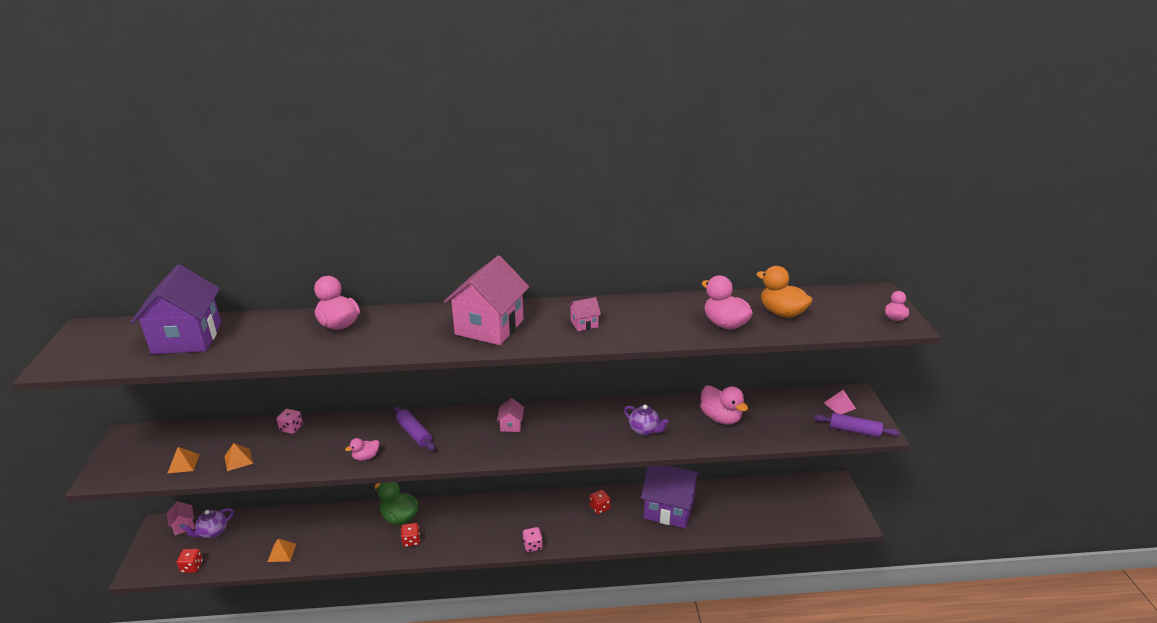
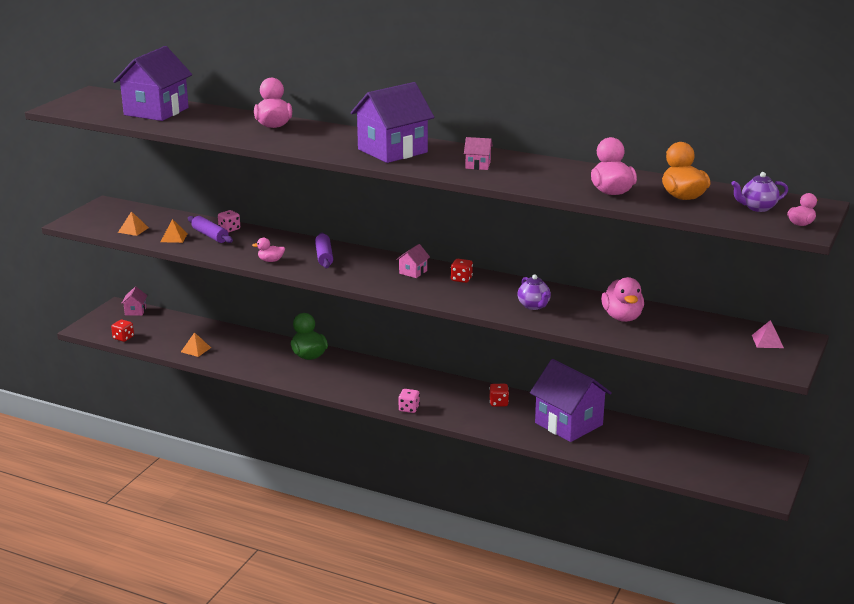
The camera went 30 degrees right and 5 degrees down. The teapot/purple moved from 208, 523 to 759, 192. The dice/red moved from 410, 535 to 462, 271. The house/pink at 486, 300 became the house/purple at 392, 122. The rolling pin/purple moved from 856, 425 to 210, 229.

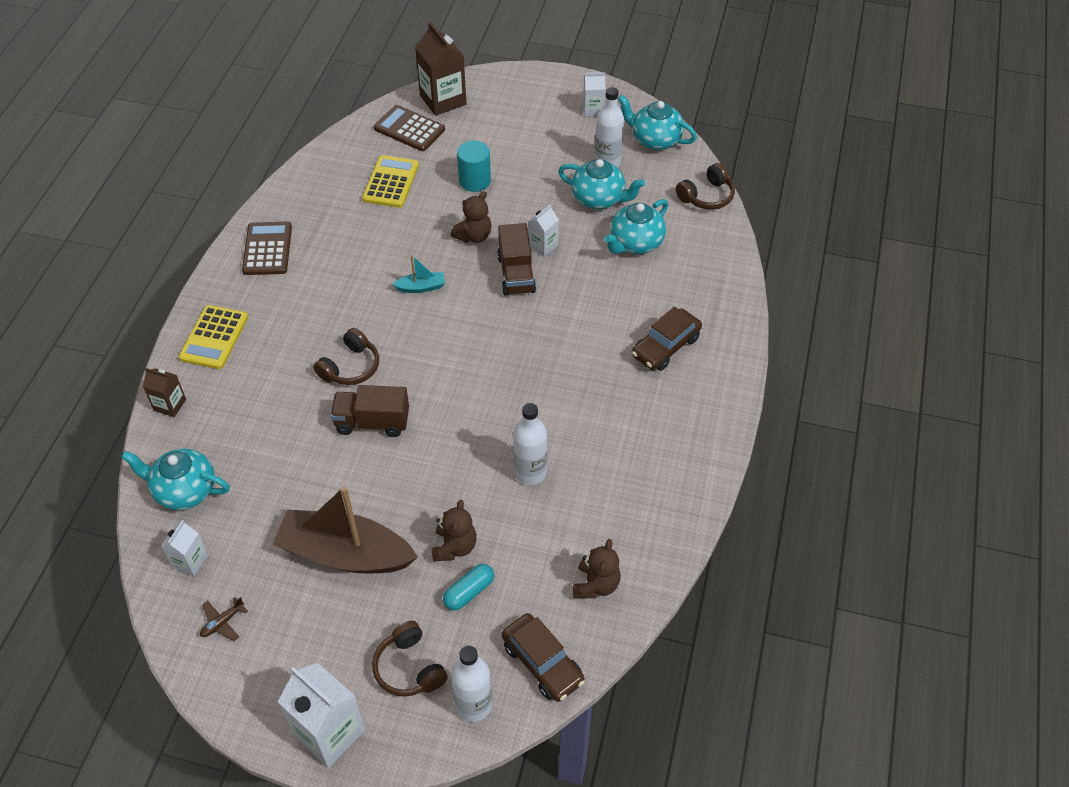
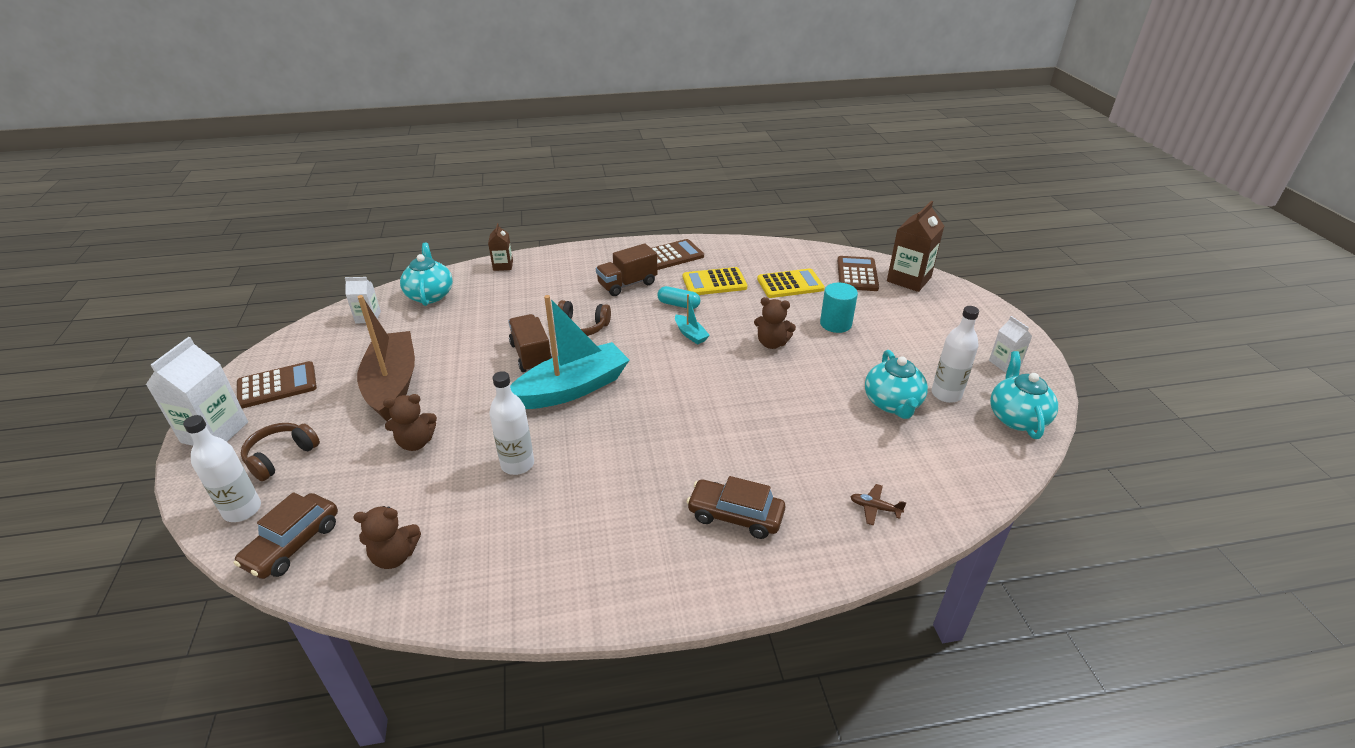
The camera went 65 degrees right and 15 degrees down. The calculator/yellow moved from 213, 337 to 715, 281. The plane/brown moved from 224, 619 to 878, 504. The capsule/turquoise moved from 468, 587 to 678, 297. The truck/brown moved from 516, 259 to 627, 269. The carton/white at 543, 230 disappeared. The teapot/turquoise at 636, 226 disappeared. The headphones/brown at 705, 186 disappeared. The calculator/brown at 277, 385 appeared. The boat/turquoise at 569, 352 appeared.

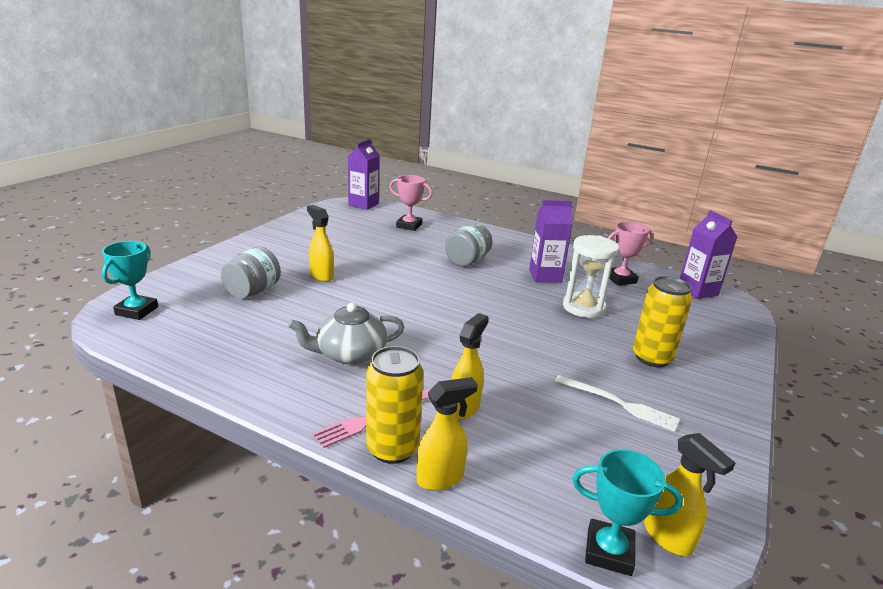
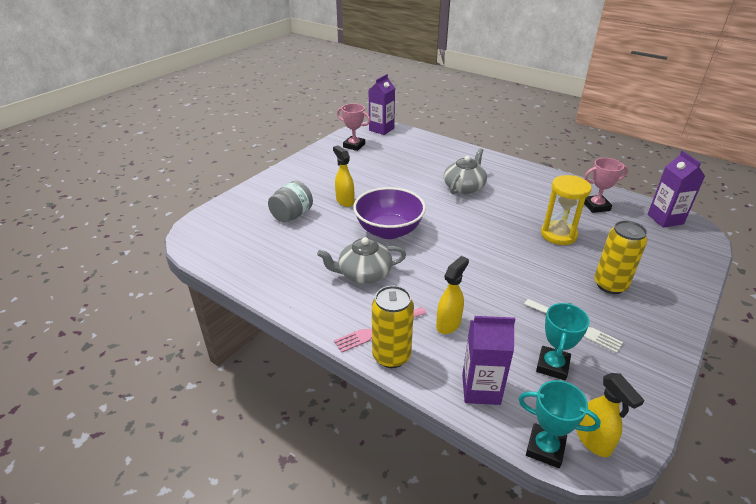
The camera went 10 degrees right and 10 degrees up. The trophy/turquoise moved from 130, 280 to 563, 342. The trophy/pink moved from 410, 203 to 353, 127. The spray bottle/yellow at 447, 434 disappeared. The jar/grey at 469, 245 was replaced by the teapot/grey at 465, 171. The carton/purple moved from 551, 241 to 488, 360. The hourglass/white at 591, 276 became the hourglass/yellow at 566, 210. The bowl/purple at 389, 213 appeared.

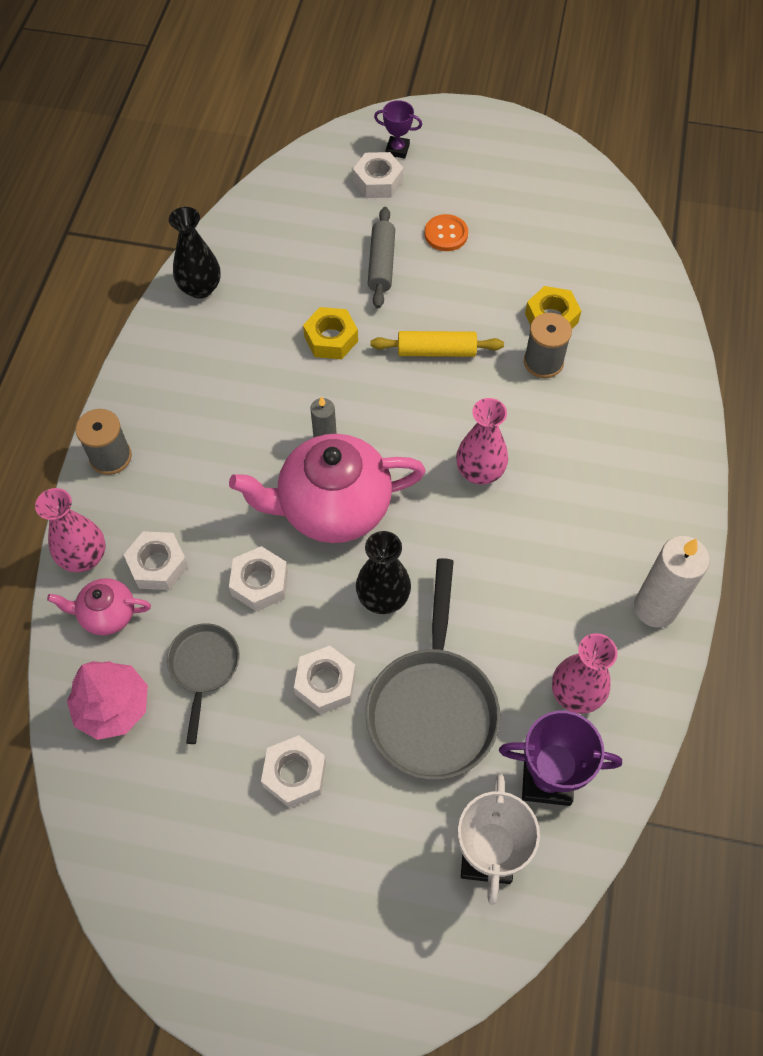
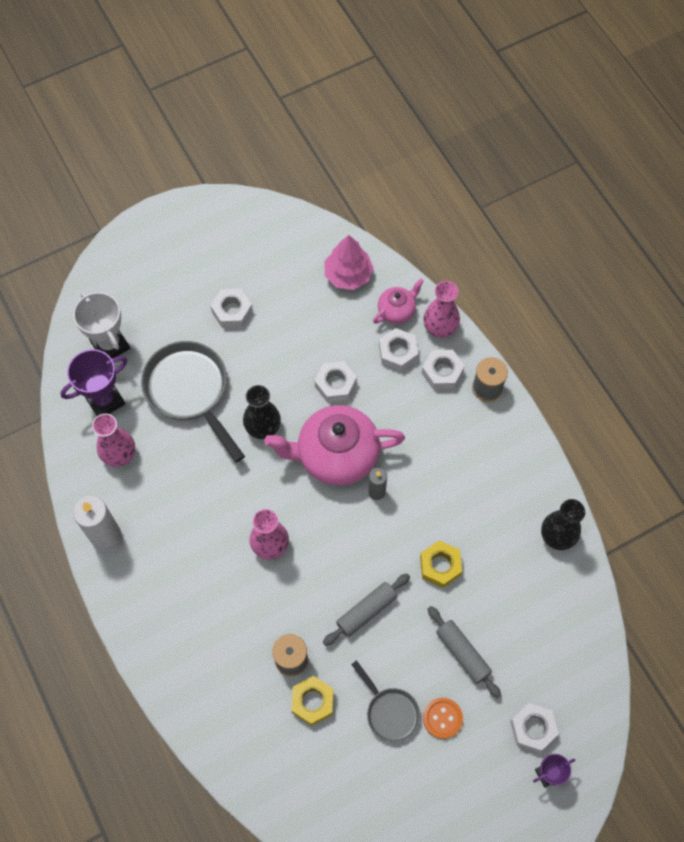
The camera went 140 degrees right and 5 degrees up. The pan/grey moved from 203, 683 to 385, 701. The teapot/pink at 327, 488 turned 135 degrees counterclockwise. The nut/white moved from 325, 680 to 443, 369. The rolling pin/yellow at 437, 344 became the rolling pin/grey at 366, 609.

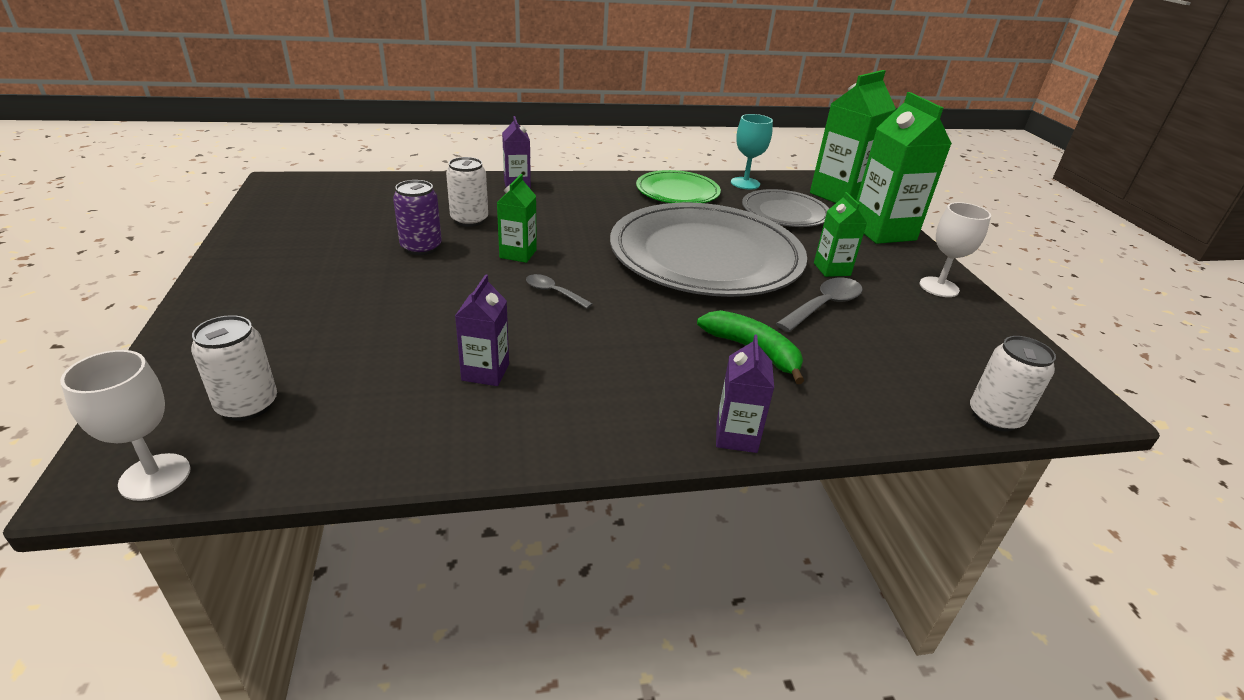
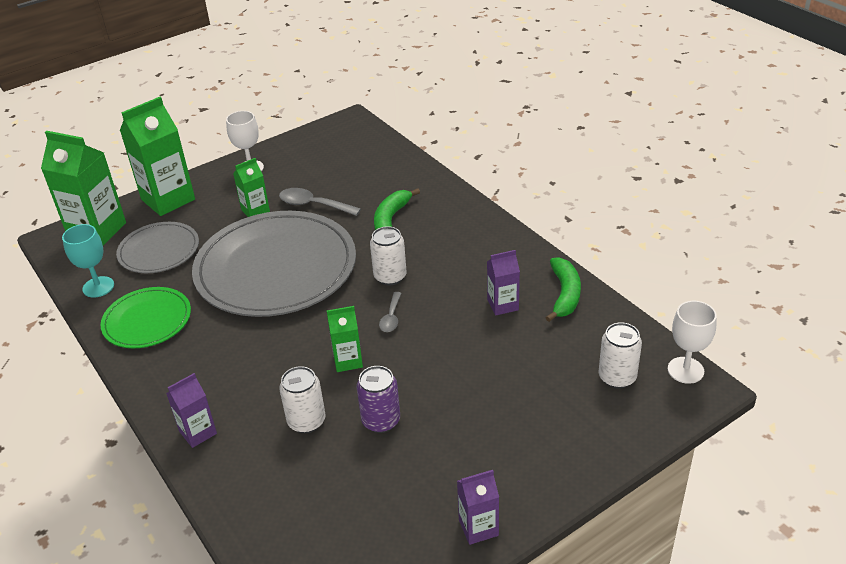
The camera went 110 degrees left and 5 degrees up. The carton/purple moved from 745, 393 to 478, 507. The can/white moved from 1013, 384 to 388, 256. The banana/green at 563, 289 appeared.

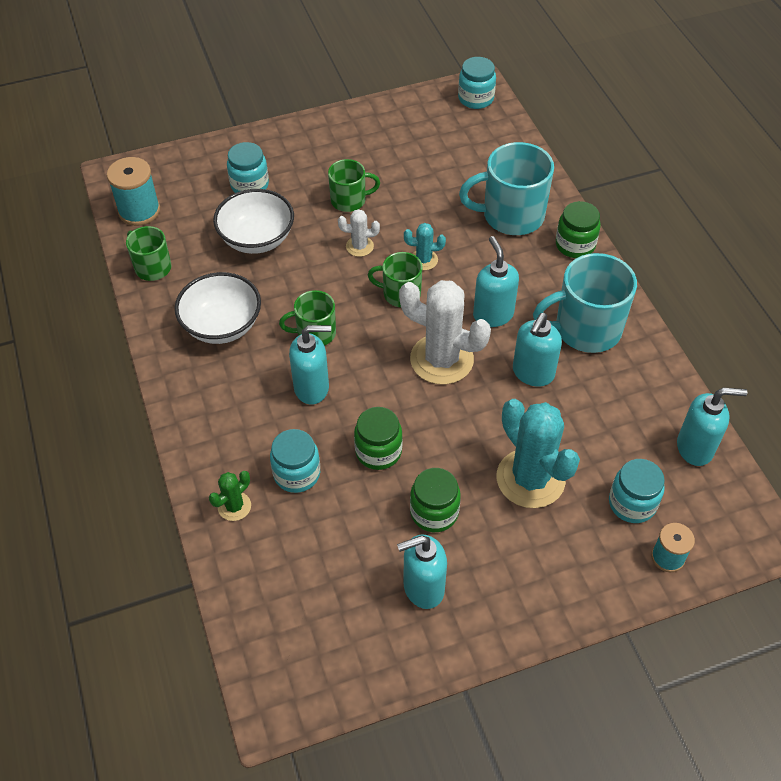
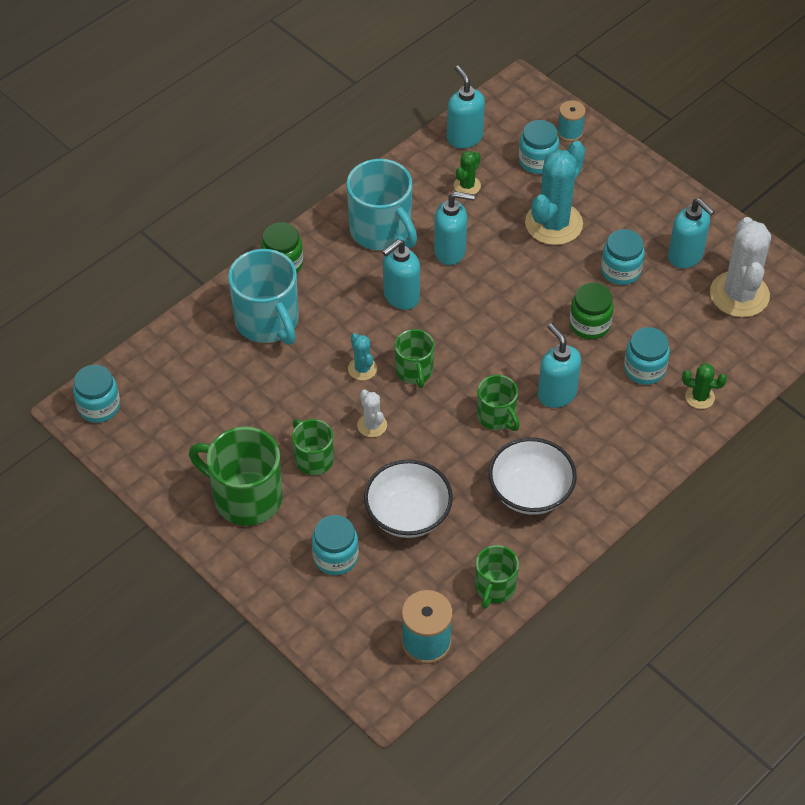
The camera went 115 degrees left and 0 degrees up. The cactus/white moved from 445, 332 to 740, 267. The jar/green at 435, 500 became the jar/turquoise at 623, 257. The mug/green at 236, 476 appeared. The cactus/green at 467, 172 appeared.

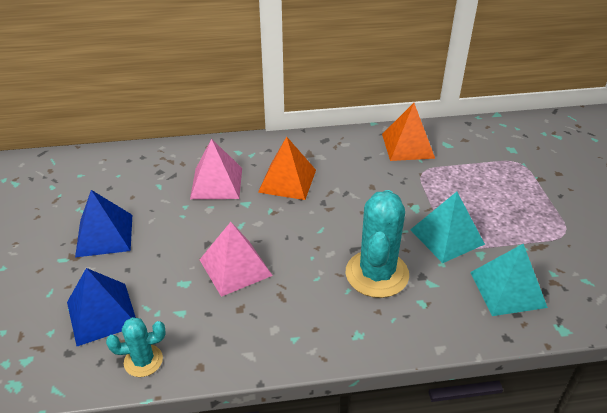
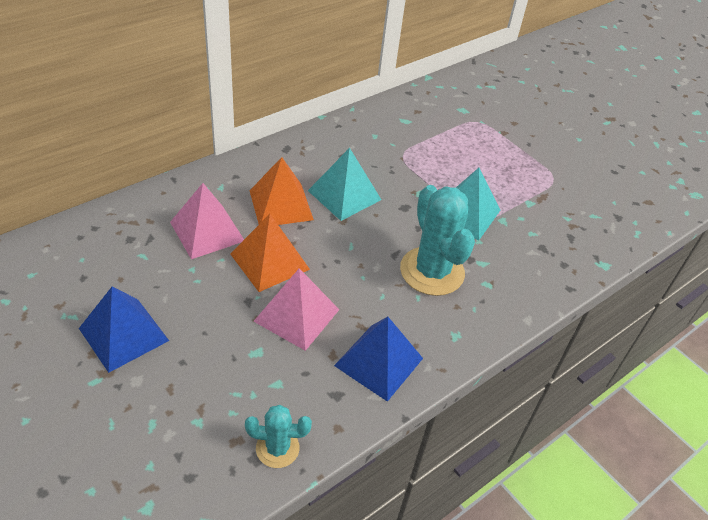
The camera went 35 degrees left and 5 degrees up. The pyramid/blue moved from 101, 307 to 378, 359. The cactus/turquoise at 136, 347 turned 45 degrees clockwise. The pyramid/orange moved from 408, 132 to 270, 253. The pyramid/turquoise moved from 509, 280 to 344, 184.

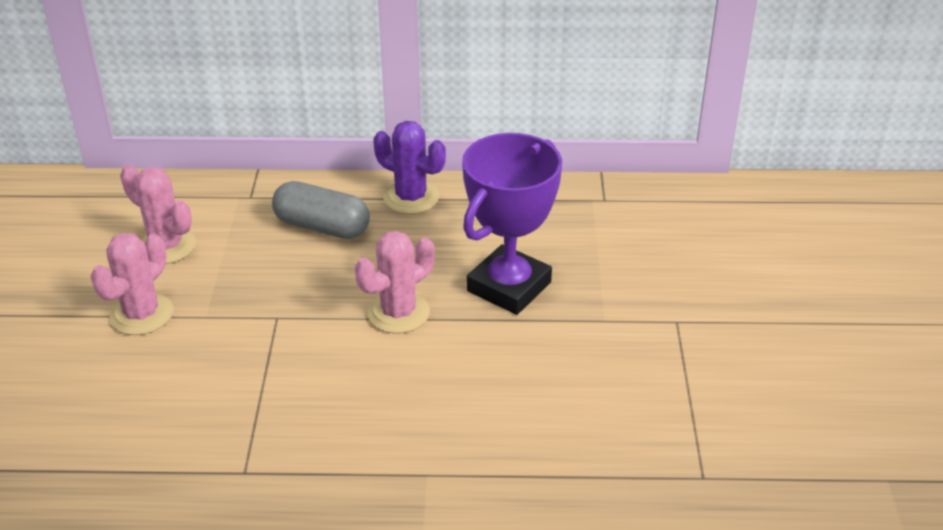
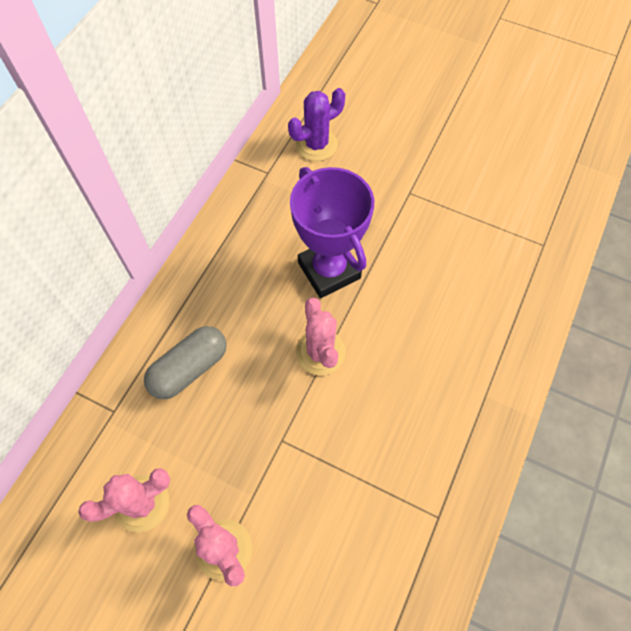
The camera went 65 degrees left and 25 degrees up. The cactus/purple moved from 409, 167 to 316, 124.

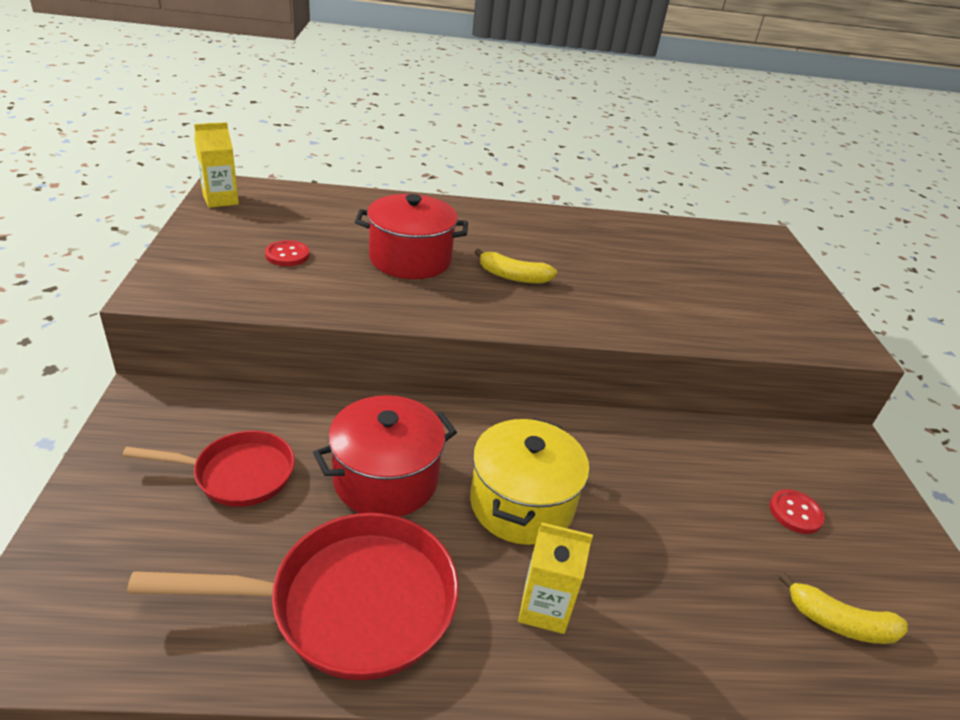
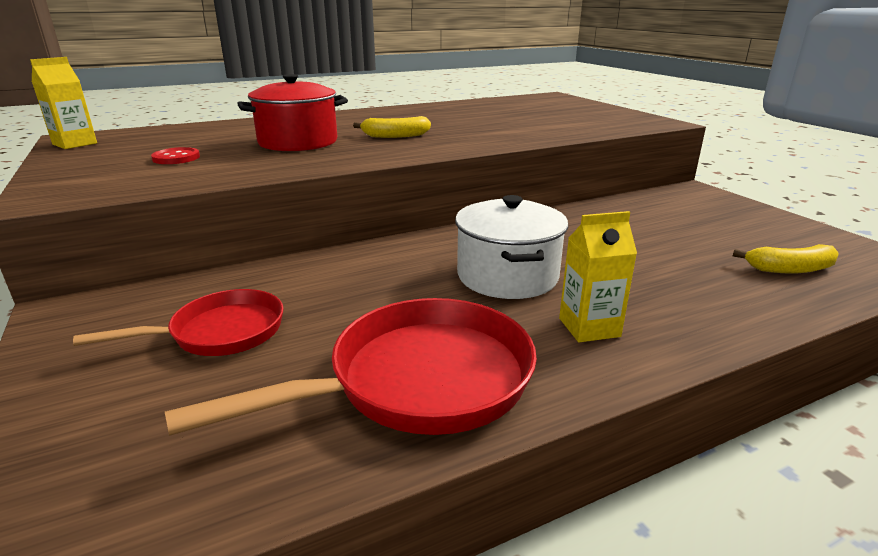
The camera went 20 degrees left and 10 degrees down. The pot/red at 385, 456 disappeared. The pot/yellow at 530, 481 became the pot/white at 511, 247. The button/red at 797, 511 disappeared.

